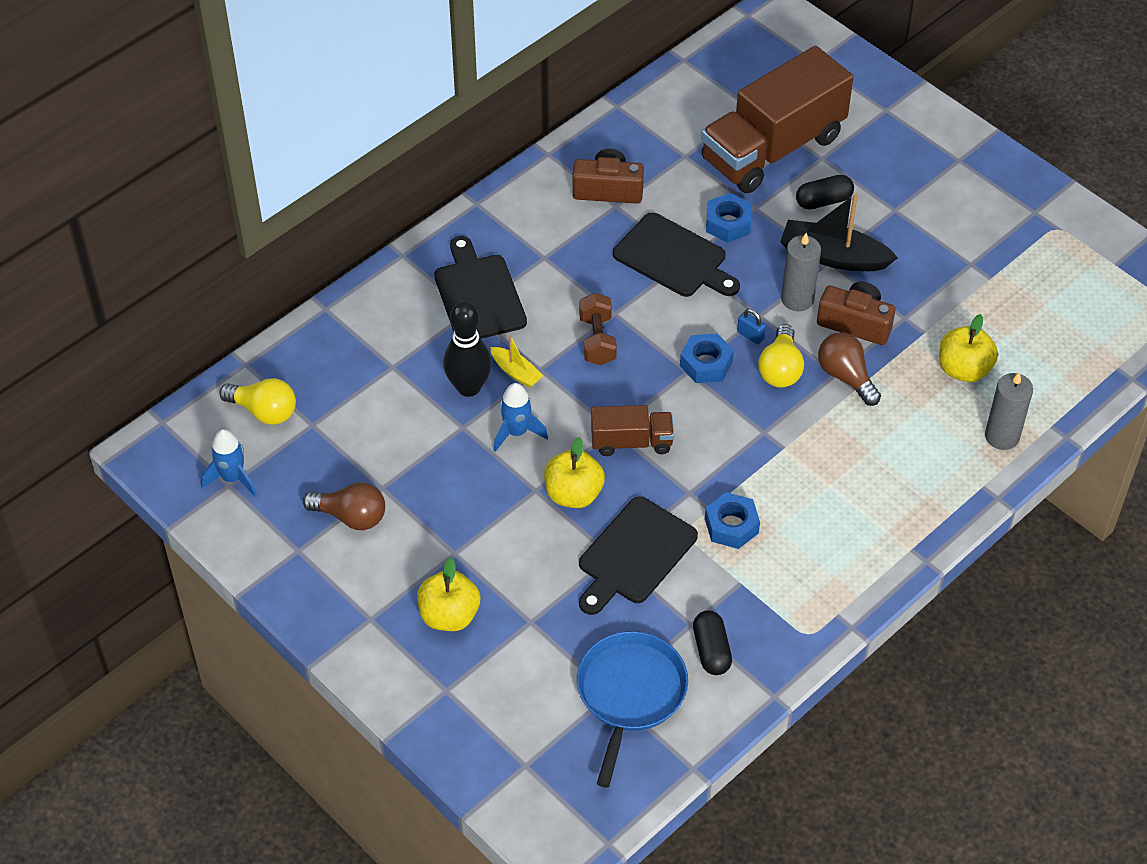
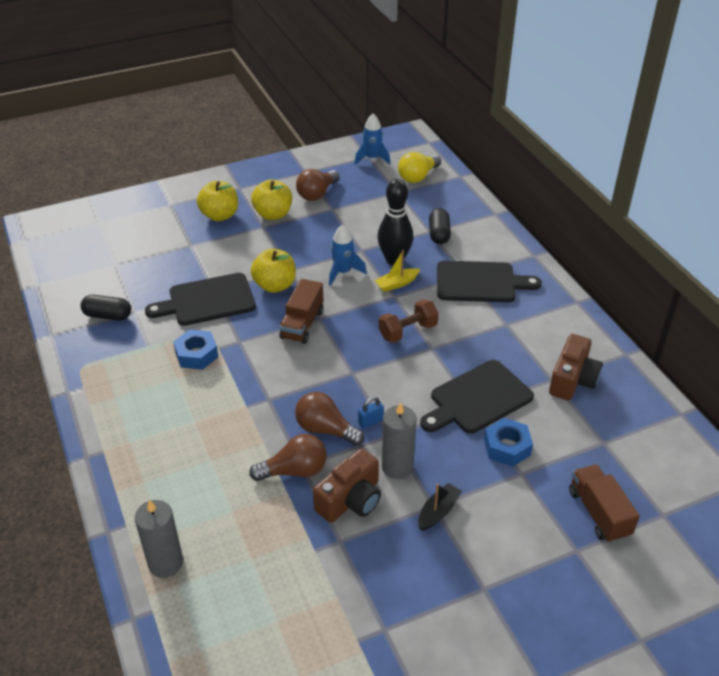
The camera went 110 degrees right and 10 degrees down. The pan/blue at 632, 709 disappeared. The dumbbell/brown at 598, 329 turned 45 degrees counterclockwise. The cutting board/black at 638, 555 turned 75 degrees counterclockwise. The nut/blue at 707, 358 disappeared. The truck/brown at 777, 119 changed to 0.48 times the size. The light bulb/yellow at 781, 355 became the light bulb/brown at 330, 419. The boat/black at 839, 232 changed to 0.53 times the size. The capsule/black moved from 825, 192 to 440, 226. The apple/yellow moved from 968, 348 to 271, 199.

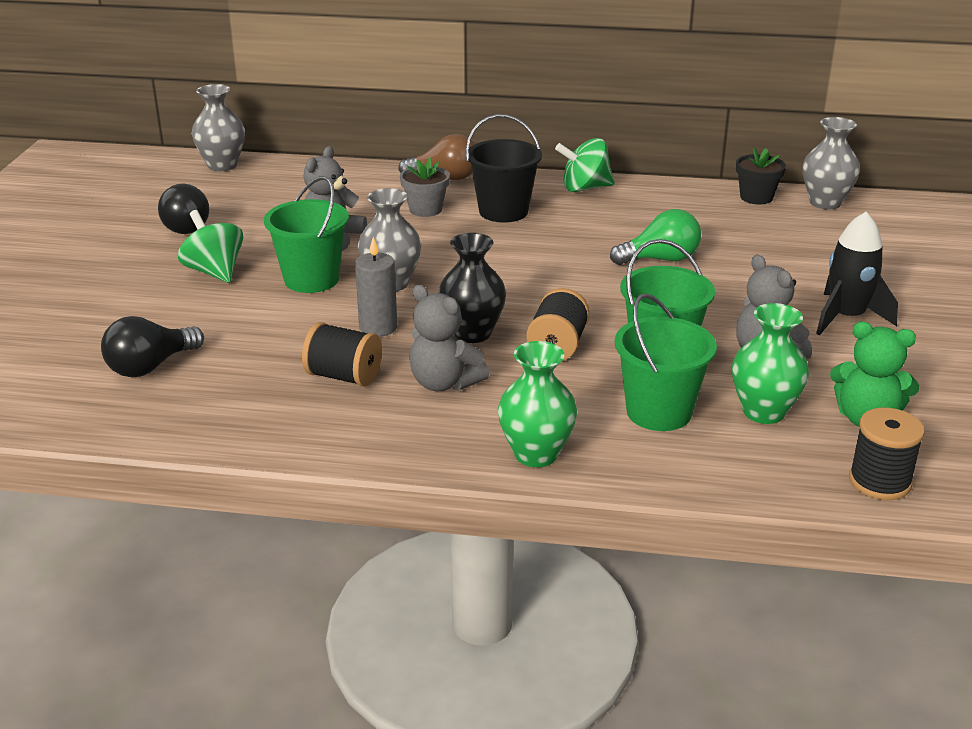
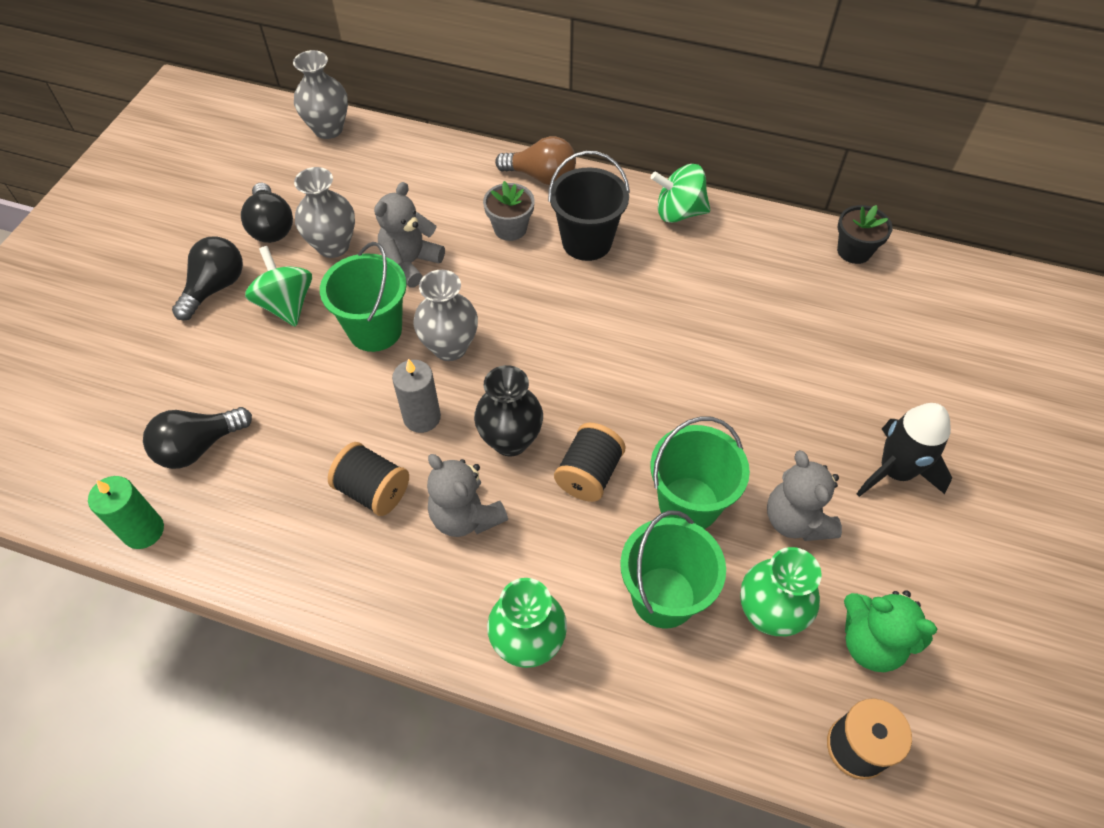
The camera went 10 degrees right and 25 degrees up. The light bulb/green at 655, 237 disappeared. The vase/grey moved from 831, 163 to 324, 212. The candle/green at 126, 512 appeared. The light bulb/black at 207, 278 appeared.

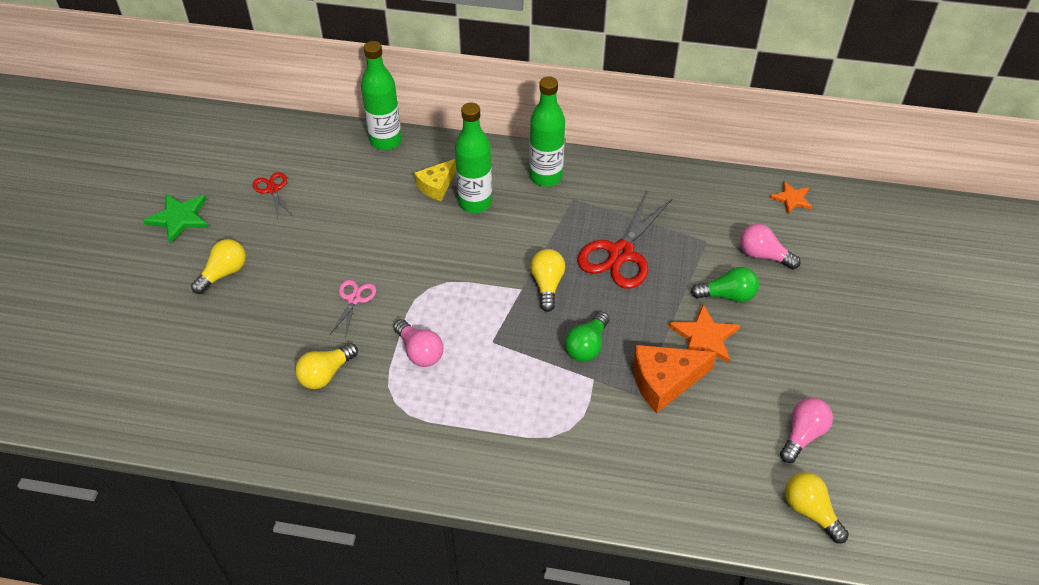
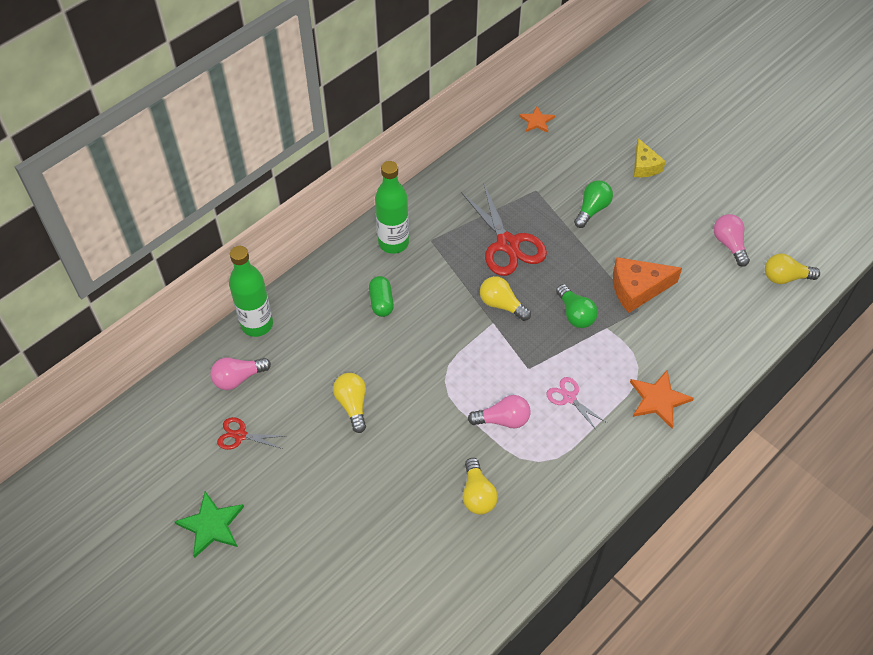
The camera went 55 degrees left and 5 degrees up. The light bulb/yellow moved from 218, 266 to 349, 403. The scissors/pink moved from 353, 309 to 576, 404. The cheese/yellow moved from 435, 180 to 650, 157. The bottle/green at 473, 157 was replaced by the capsule/green at 381, 296. The cheese/orange at 675, 379 turned 60 degrees clockwise. The star/orange moved from 704, 333 to 662, 399. The light bulb/pink moved from 770, 246 to 240, 374.

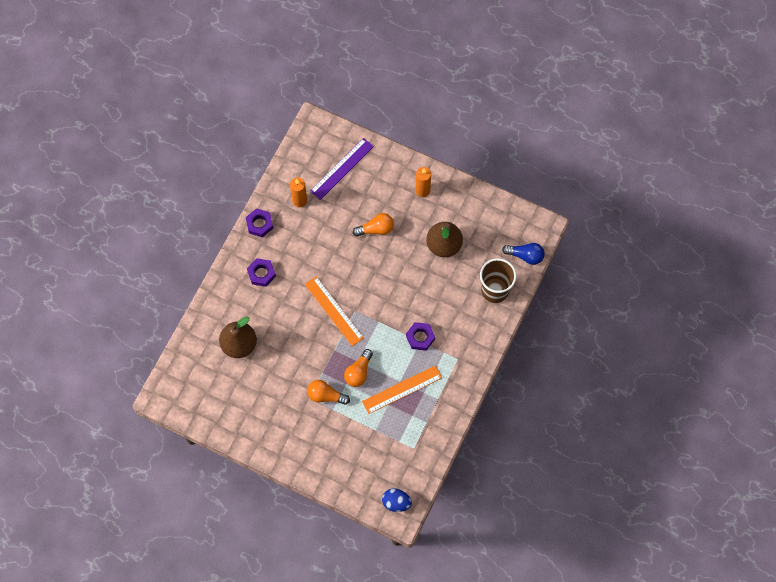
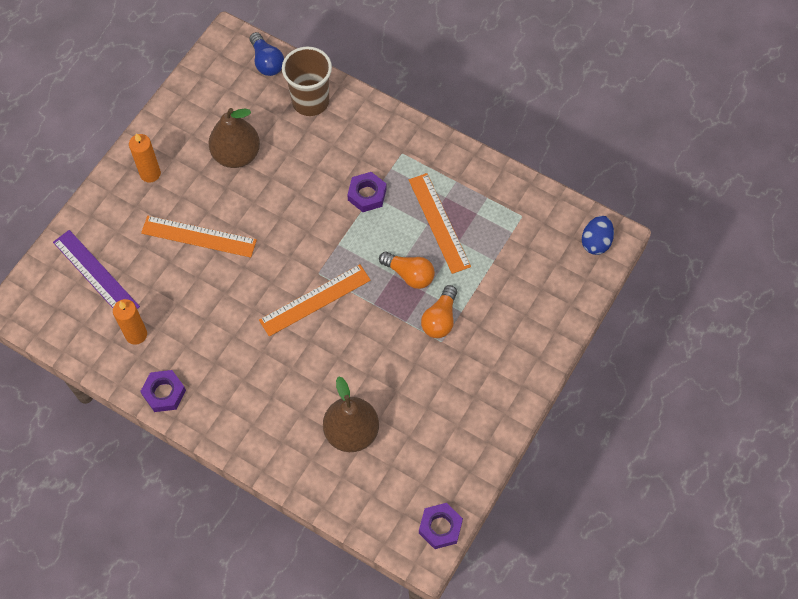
The camera went 85 degrees left and 5 degrees down. The nut/purple moved from 261, 272 to 441, 526. The light bulb/orange at 373, 225 was replaced by the ruler/orange at 199, 237. The light bulb/blue at 523, 254 turned 135 degrees clockwise.

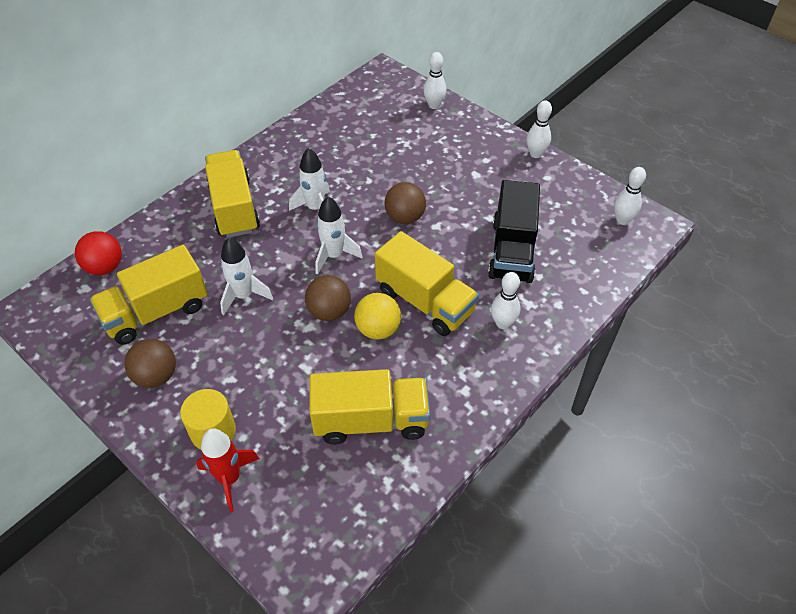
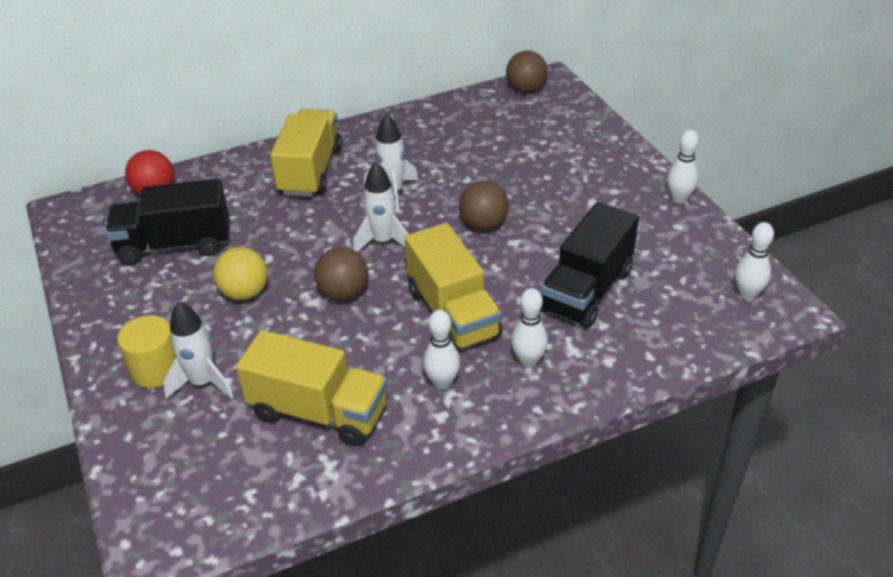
The camera went 25 degrees right and 10 degrees down. The truck/yellow at 149, 295 became the truck/black at 167, 222. The ball/brown moved from 150, 363 to 527, 72. The rocket/red at 228, 470 disappeared. The rocket/white moved from 246, 276 to 198, 350. The ball/yellow moved from 377, 316 to 240, 273. The bowling pin/white moved from 435, 80 to 441, 350.

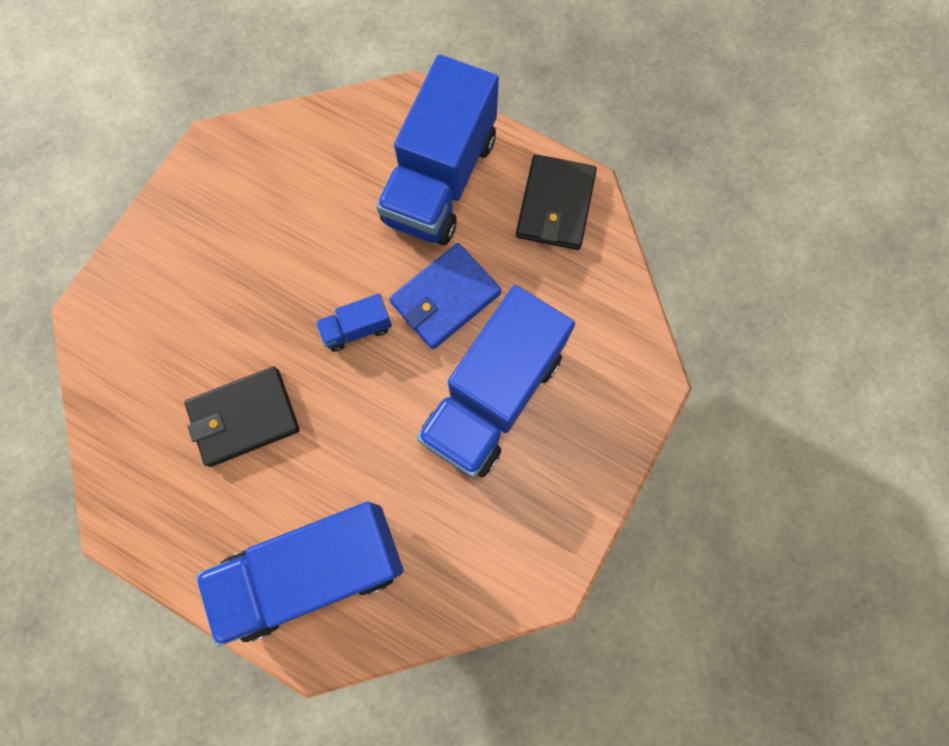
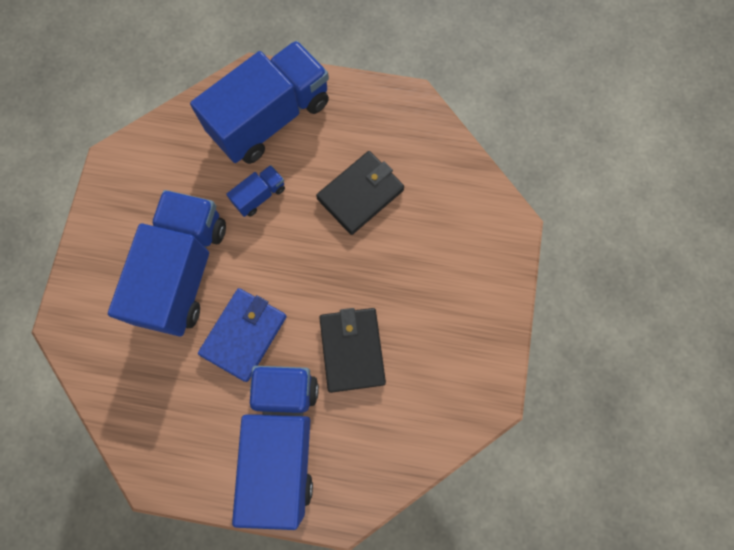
The camera went 160 degrees right and 0 degrees up. The truck/blue moved from 354, 323 to 255, 191. The wallet/black moved from 556, 202 to 352, 350.

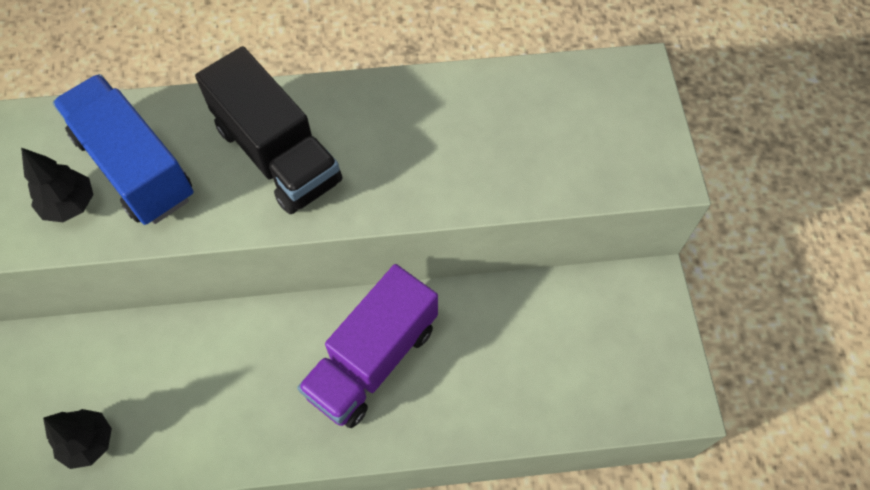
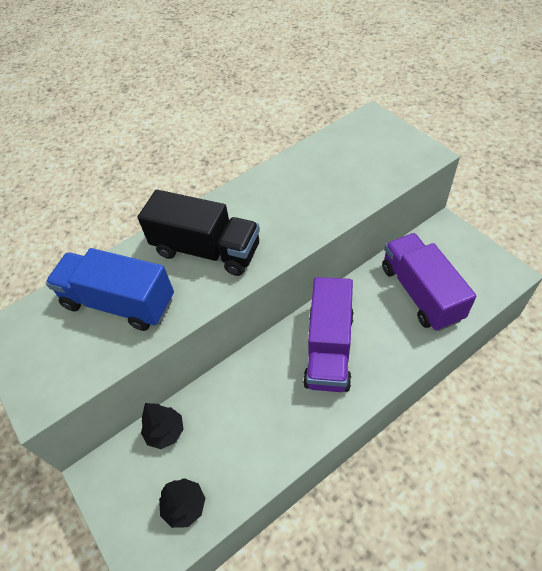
The camera went 25 degrees left and 10 degrees down. The tree/black moved from 57, 185 to 162, 426. The truck/purple at 429, 282 appeared.

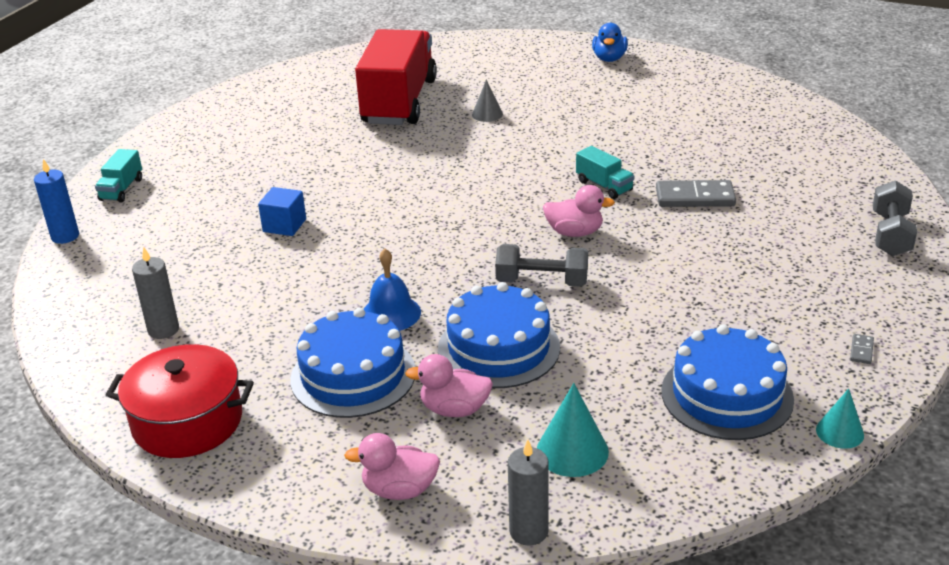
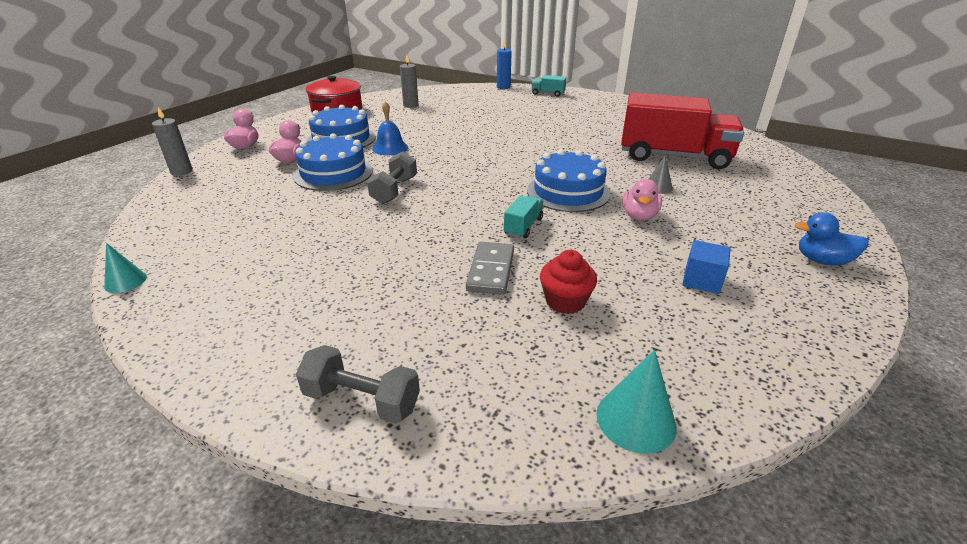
The camera went 95 degrees right and 0 degrees up. The cube/blue moved from 282, 211 to 706, 267. The cone/turquoise moved from 573, 430 to 636, 402. The duck/pink moved from 579, 211 to 642, 200. The truck/turquoise at 605, 172 turned 150 degrees clockwise. The cake/blue moved from 727, 382 to 568, 180. The domino/grey at 862, 349 disappeared. The cupcake/red at 568, 282 appeared.

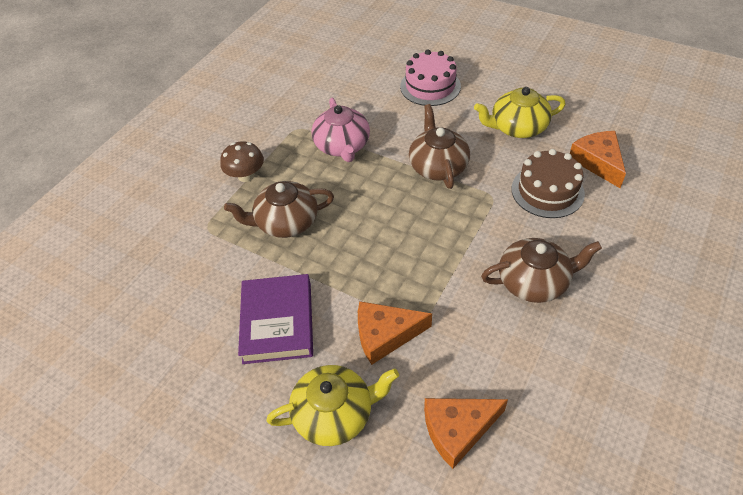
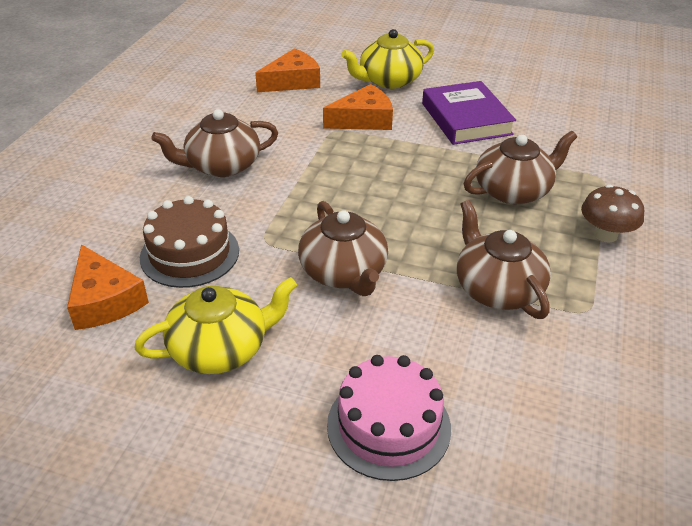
The camera went 165 degrees right and 10 degrees down. The teapot/pink at 340, 130 became the teapot/brown at 504, 259.

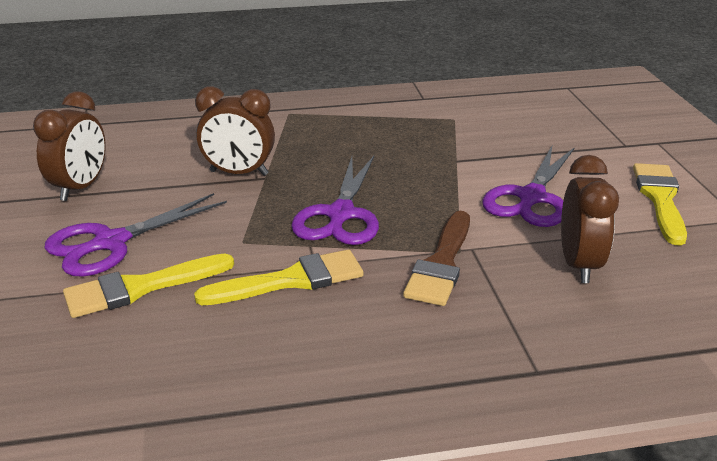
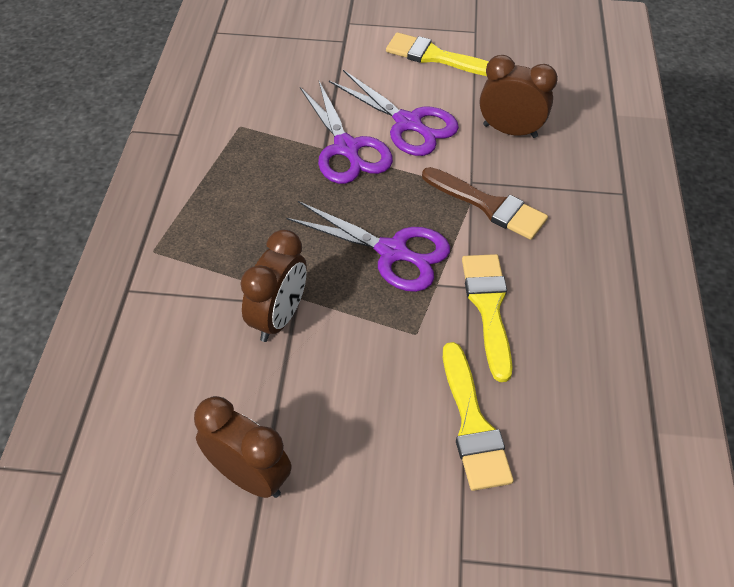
The camera went 75 degrees left and 20 degrees up. The scissors/purple moved from 136, 235 to 346, 132.

